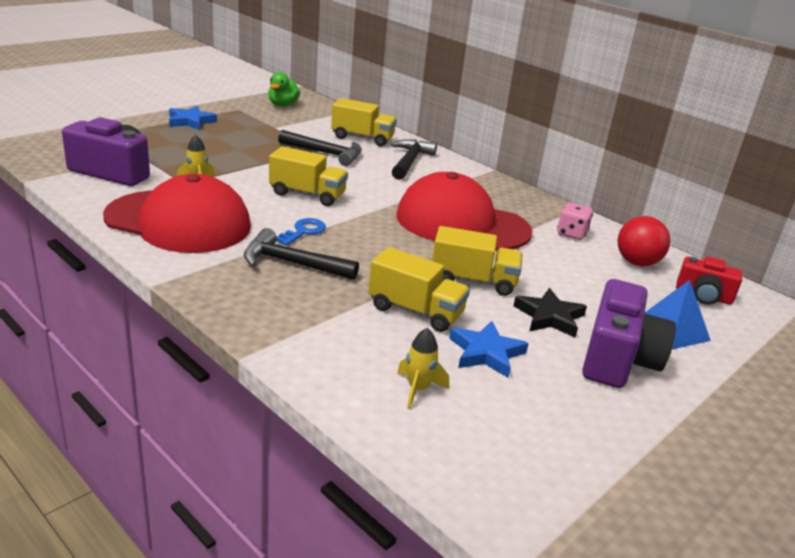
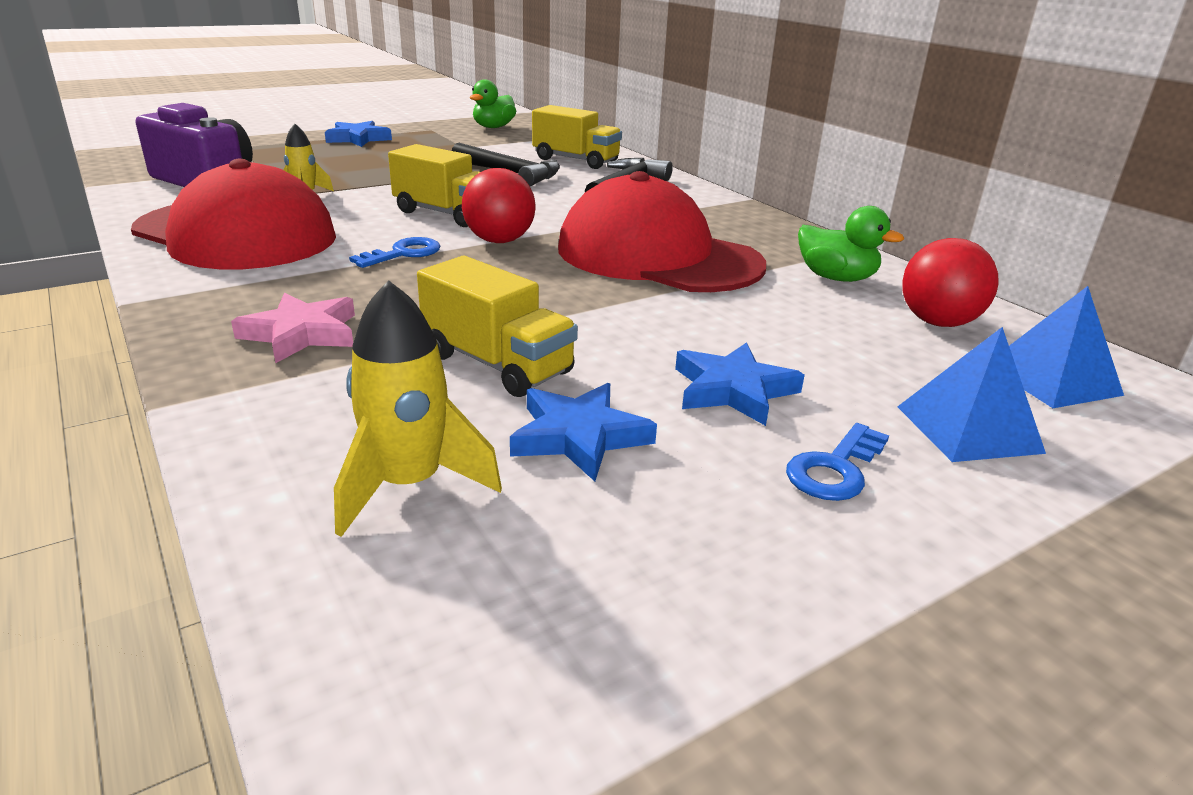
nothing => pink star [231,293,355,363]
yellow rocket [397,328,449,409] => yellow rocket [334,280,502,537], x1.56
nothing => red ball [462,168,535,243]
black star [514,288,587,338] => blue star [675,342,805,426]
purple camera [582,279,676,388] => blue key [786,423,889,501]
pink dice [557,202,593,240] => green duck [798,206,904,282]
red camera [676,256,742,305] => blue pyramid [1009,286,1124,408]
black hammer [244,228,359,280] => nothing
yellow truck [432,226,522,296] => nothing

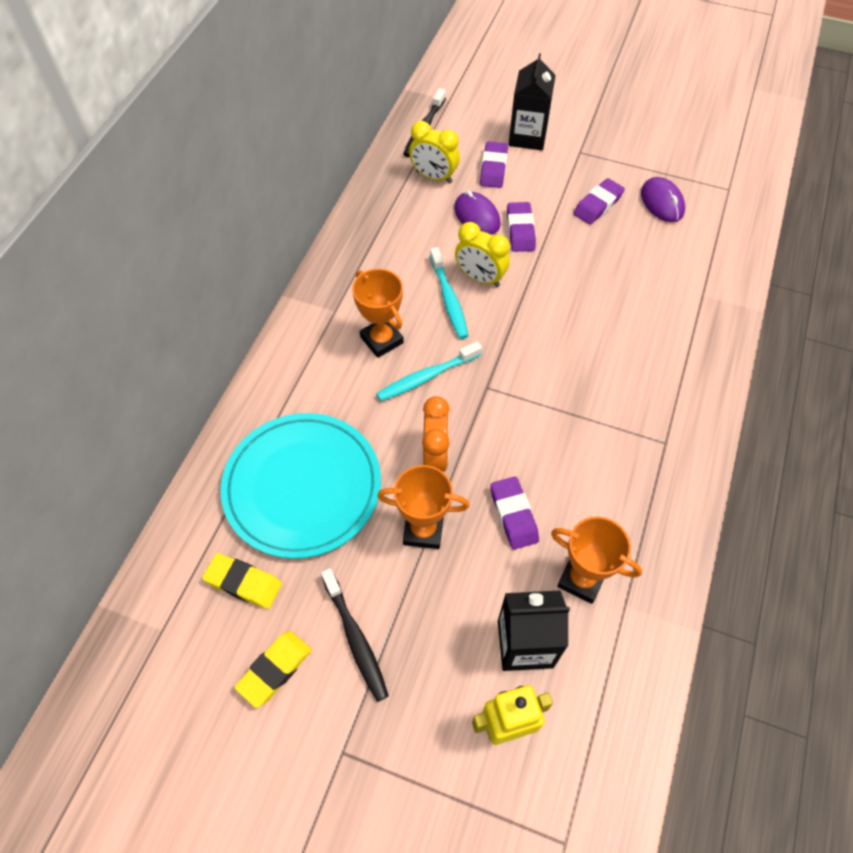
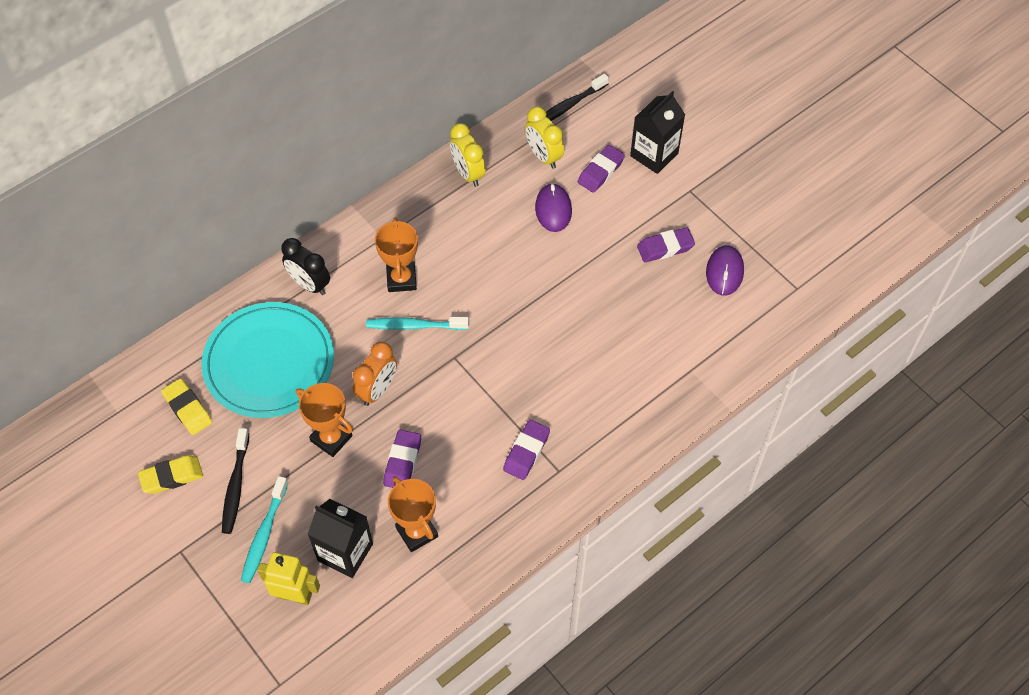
turquoise toothbrush [430,247,468,339] => turquoise toothbrush [241,476,288,583], relocated
nothing => black clock [281,238,330,295]
yellow clock [455,222,510,287] => yellow clock [450,123,486,187], relocated
purple eraser [507,202,536,252] => purple eraser [503,420,550,480], relocated

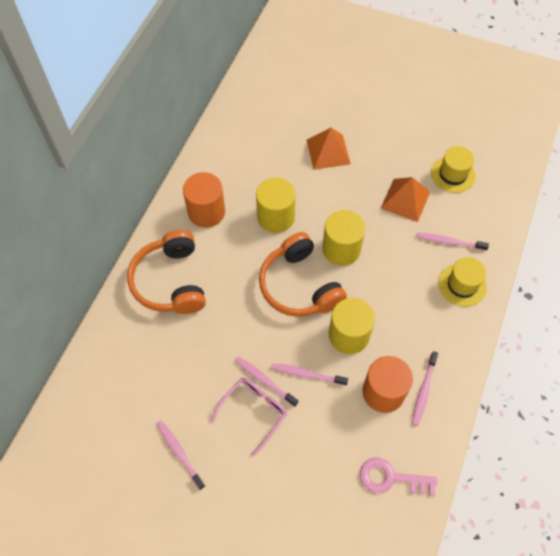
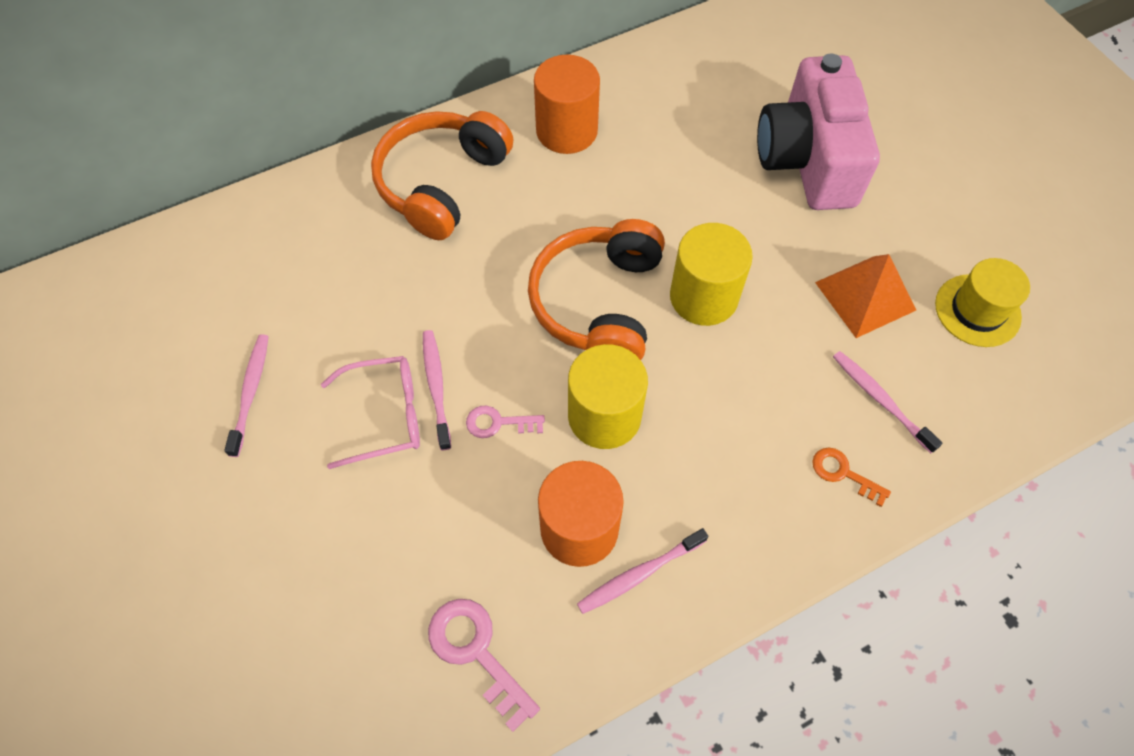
pink toothbrush [271,363,348,386] => pink key [466,406,545,438]
orange pyramid [306,128,351,170] => pink camera [757,54,880,210]
yellow hat [438,257,487,307] => orange key [812,448,891,507]
yellow cylinder [256,178,296,233] => nothing

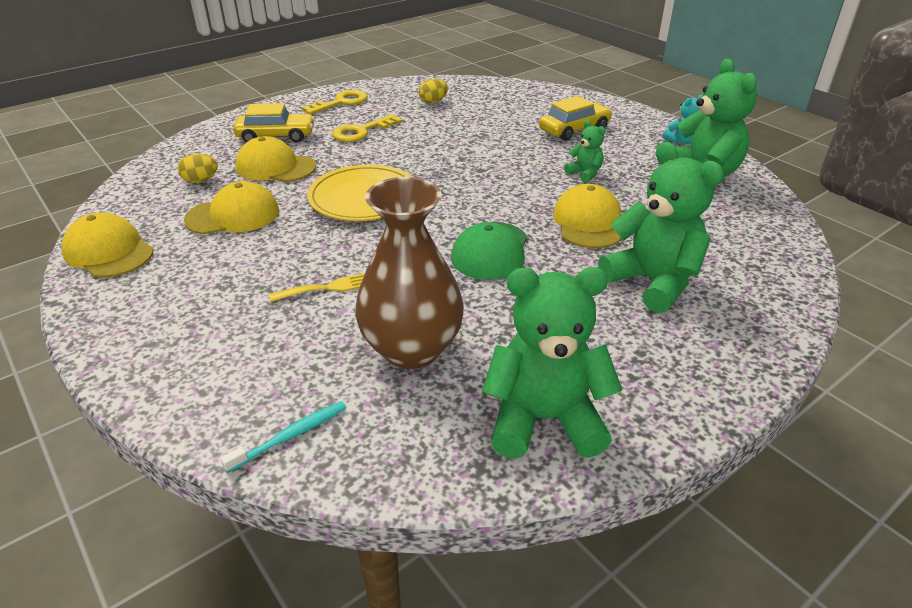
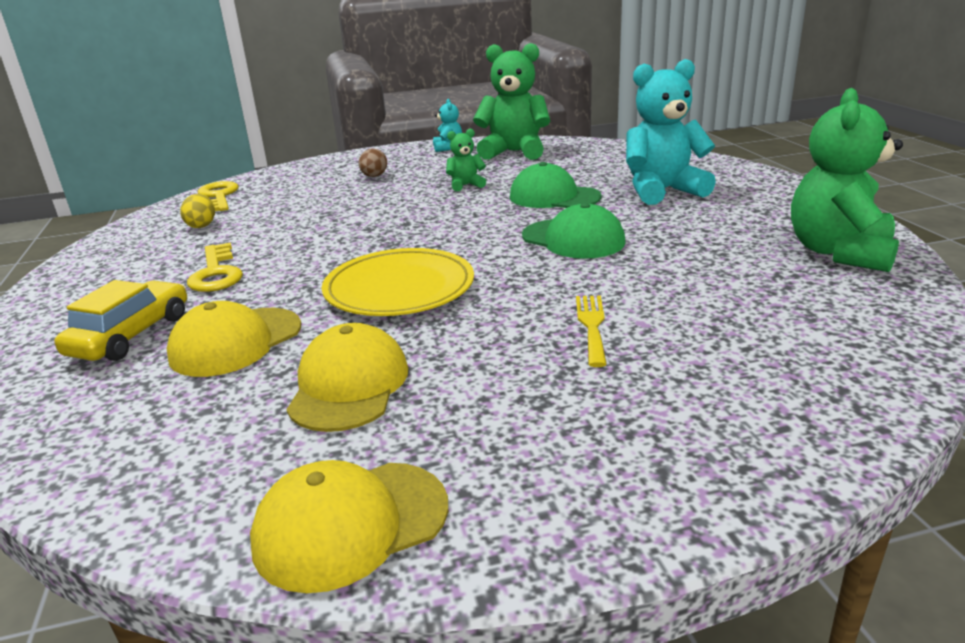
yellow key [301,90,368,114] => yellow key [198,181,239,211], relocated
yellow car [539,96,612,141] => brown egg [358,148,387,177]
yellow cap [553,184,621,248] => green cap [510,162,602,208]
green teddy bear [598,142,724,313] => turquoise teddy bear [626,59,716,205]
yellow egg [178,154,218,183] => nothing
turquoise toothbrush [220,401,346,473] => nothing
brown vase [355,177,464,369] => nothing

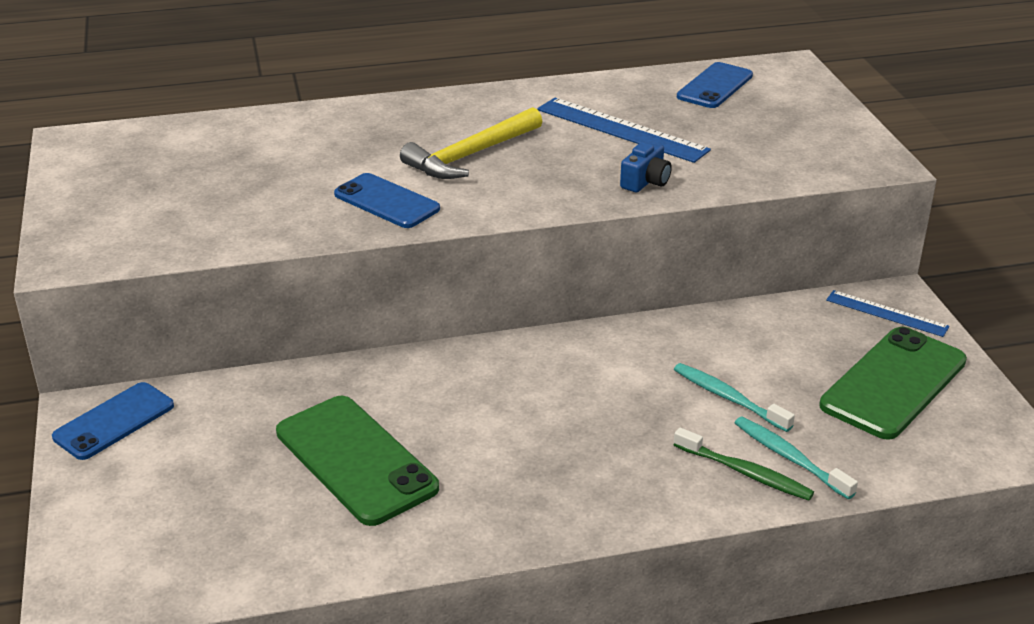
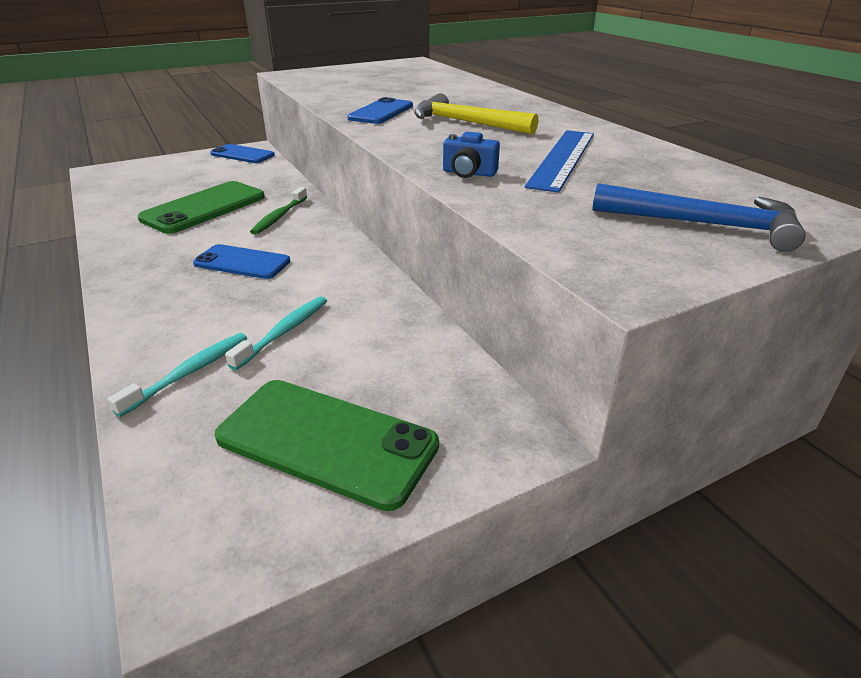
blue phone [677,62,753,108] => blue phone [193,244,291,279], relocated
green toothbrush [674,428,814,501] => green toothbrush [250,187,307,235], relocated
nothing => blue hammer [592,183,806,252]
blue ruler [826,290,950,337] => nothing

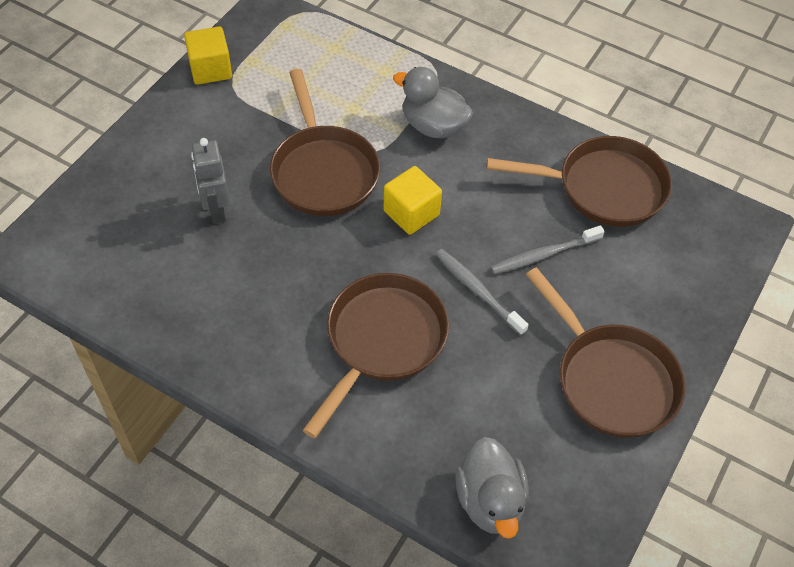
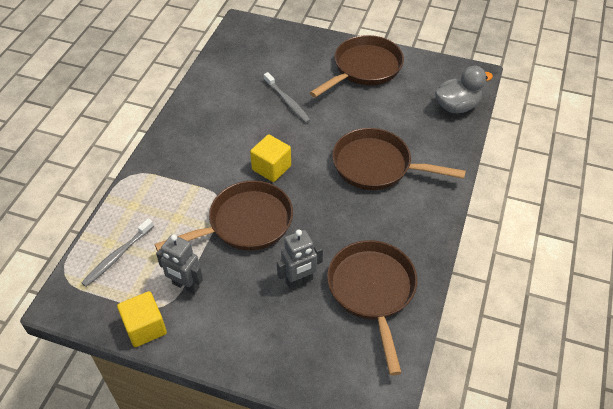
grey toothbrush [436,249,529,335] => grey toothbrush [81,218,154,287], relocated
nothing => grey robot [156,234,203,294]
brown pan [487,136,672,227] => brown pan [327,240,417,375], relocated
grey duck [393,67,473,139] => nothing

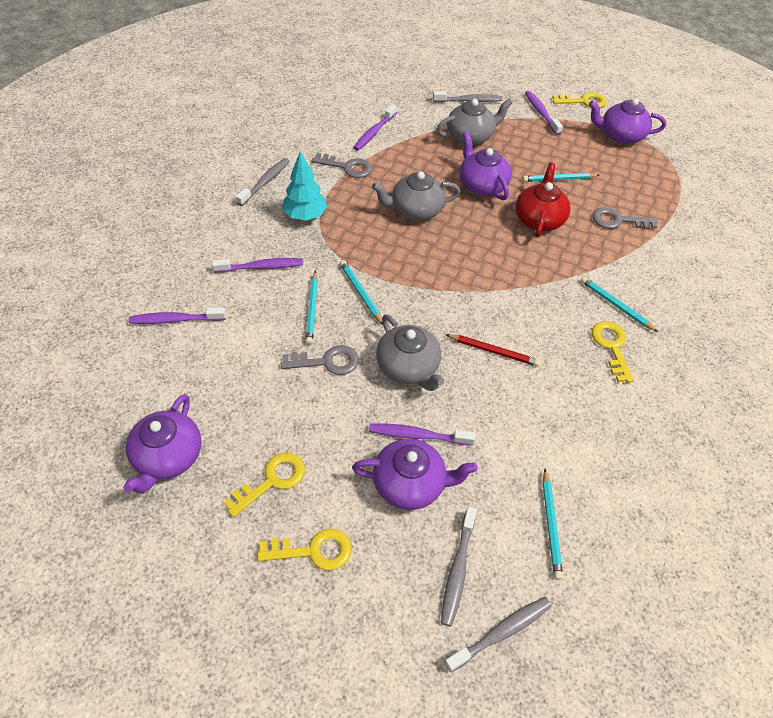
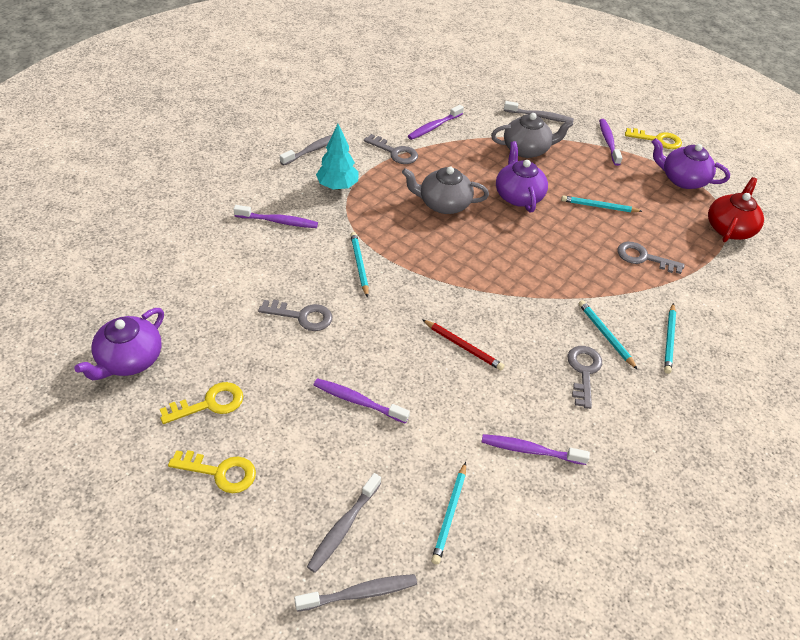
purple toothbrush [129,307,226,324] => purple toothbrush [482,434,590,465], relocated
yellow key [592,321,634,383] => grey key [568,346,602,409]
turquoise pencil [305,270,318,345] => turquoise pencil [664,303,676,374], relocated
red teapot [515,162,571,237] => red teapot [708,177,764,242], relocated
purple teapot [352,439,478,510] => nothing
grey teapot [376,314,444,391] => nothing

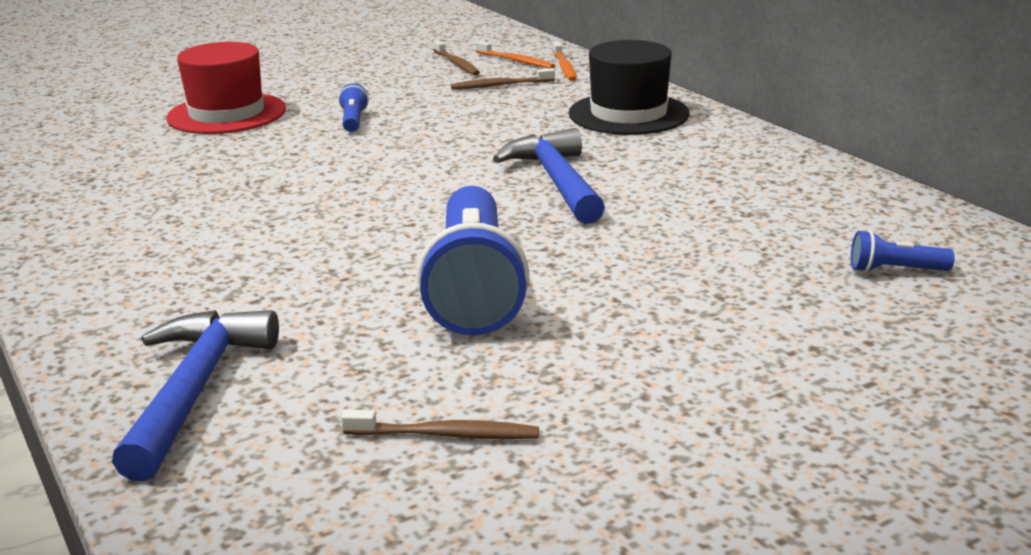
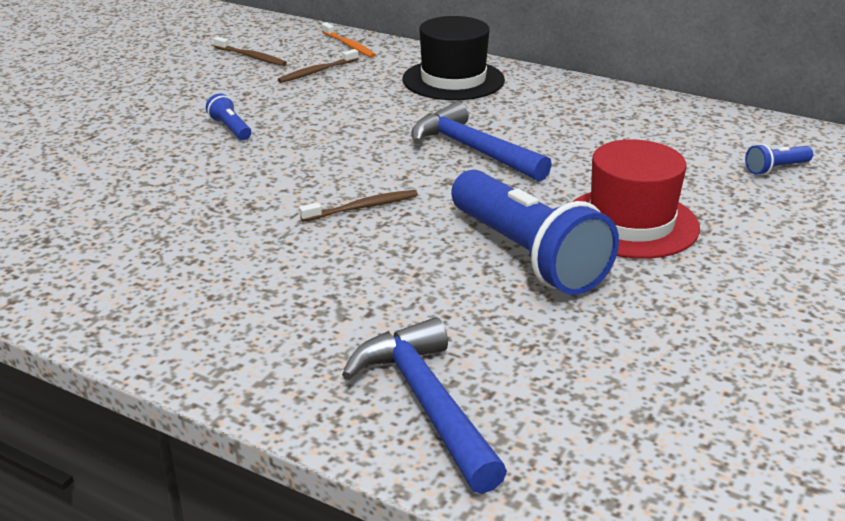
brown toothbrush [341,410,539,439] => brown toothbrush [299,190,418,222], relocated
red hat [167,42,286,134] => red hat [573,139,700,259], relocated
orange toothbrush [476,41,555,68] => nothing

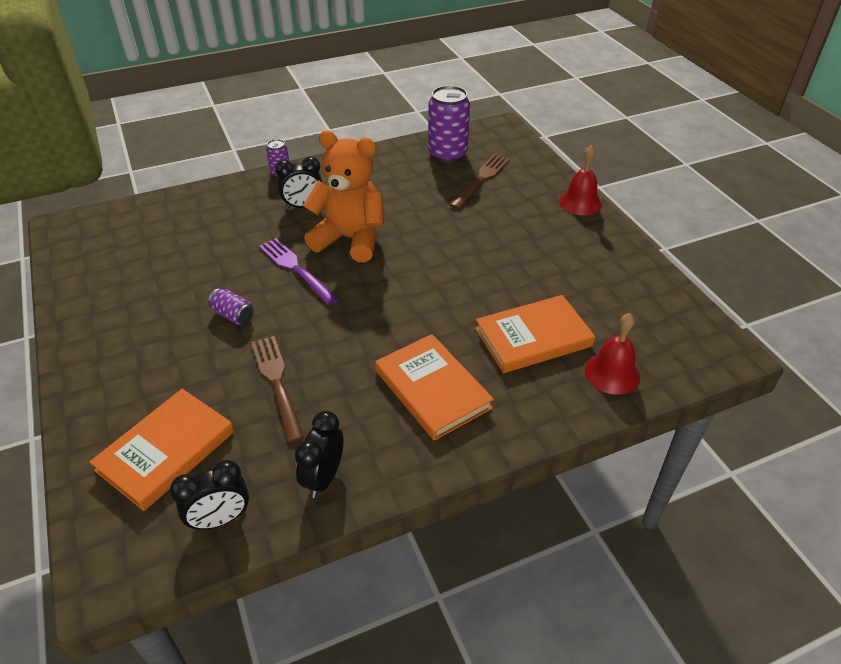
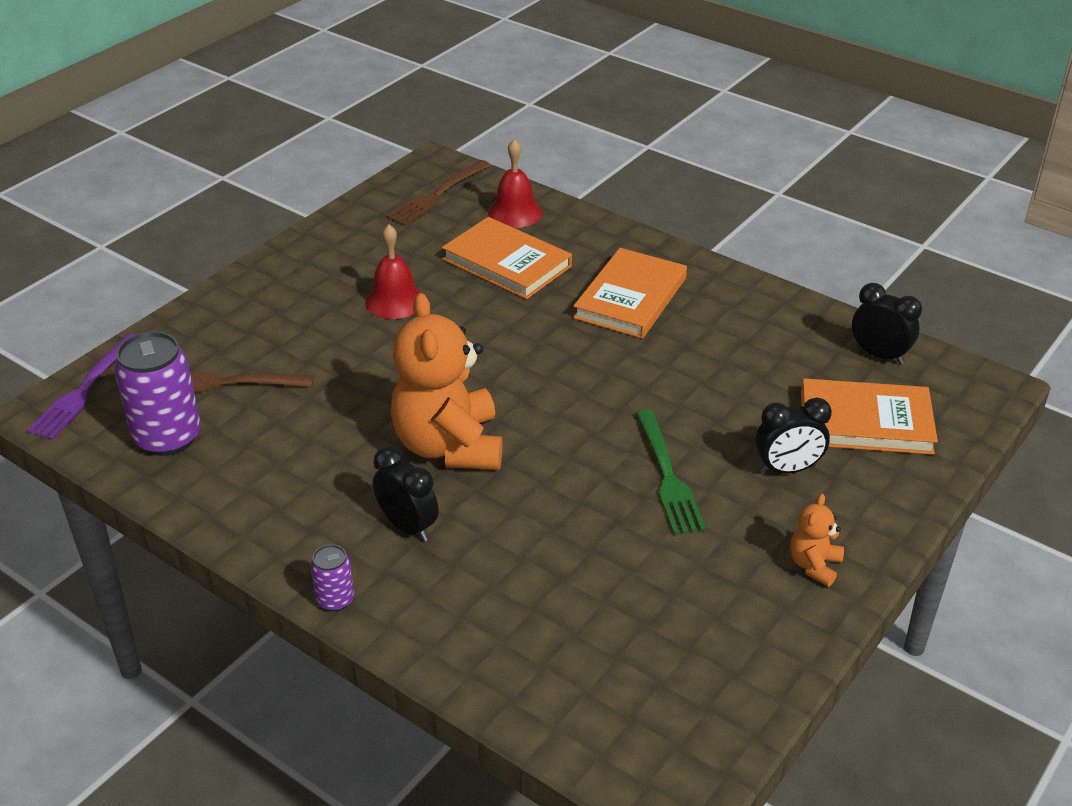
purple fork [259,238,339,305] => purple fork [27,333,136,440], relocated
red bell [559,145,602,215] => red bell [365,224,422,319], relocated
brown fork [251,336,304,443] => brown fork [386,160,491,226], relocated
purple can [208,288,254,325] => green fork [636,409,706,535]
black clock [295,411,344,498] => black clock [755,397,832,474], relocated
nothing => orange teddy bear [790,494,844,587]

